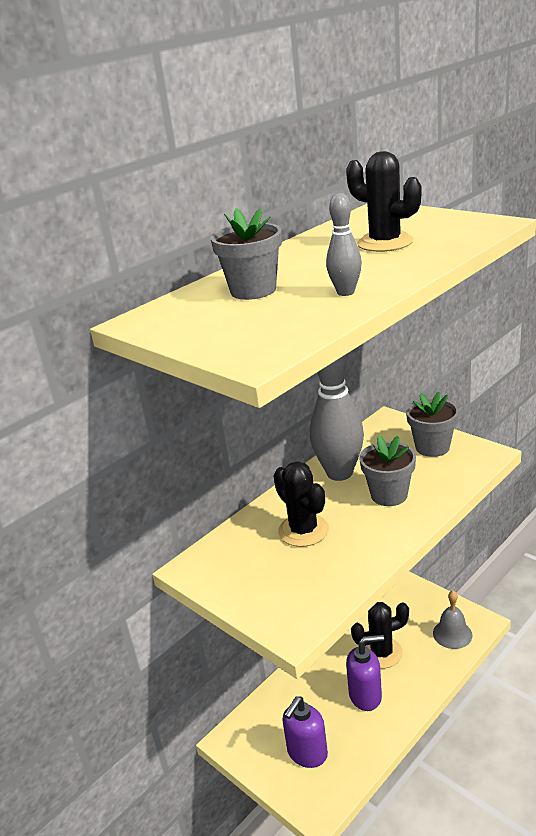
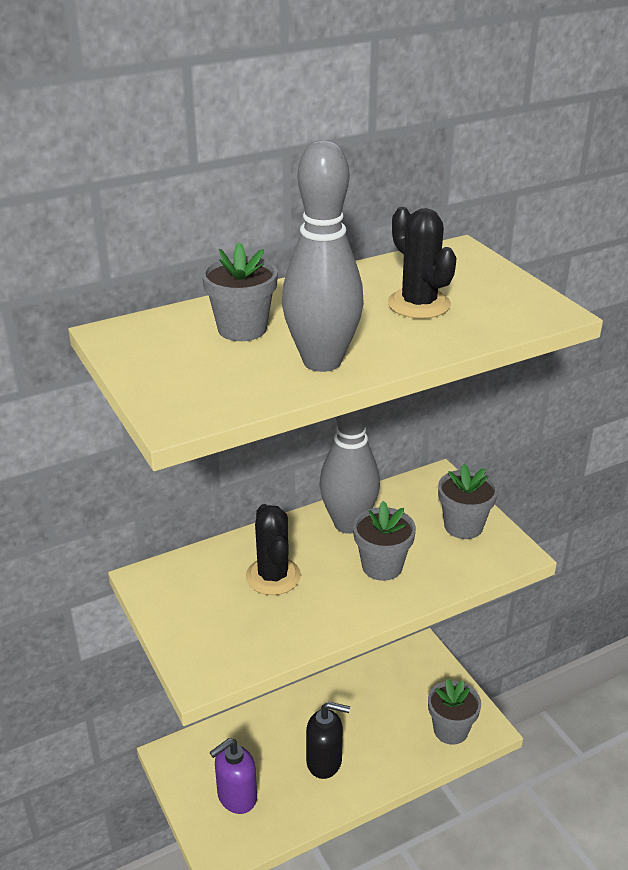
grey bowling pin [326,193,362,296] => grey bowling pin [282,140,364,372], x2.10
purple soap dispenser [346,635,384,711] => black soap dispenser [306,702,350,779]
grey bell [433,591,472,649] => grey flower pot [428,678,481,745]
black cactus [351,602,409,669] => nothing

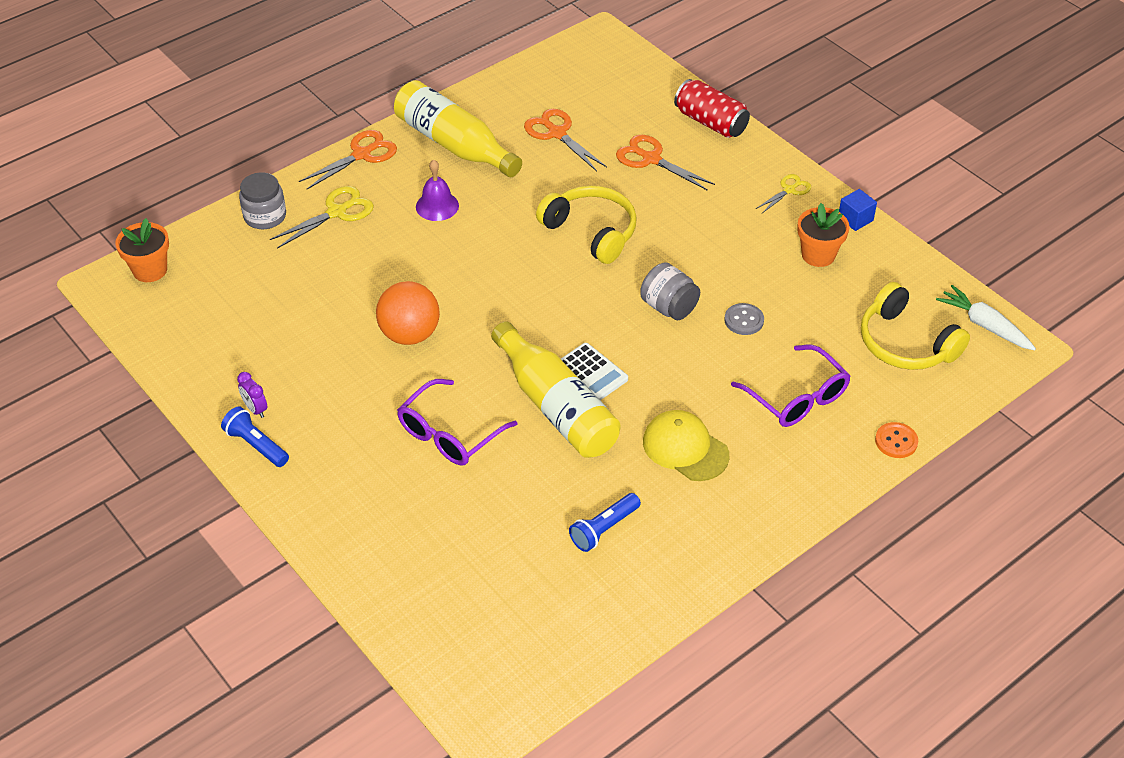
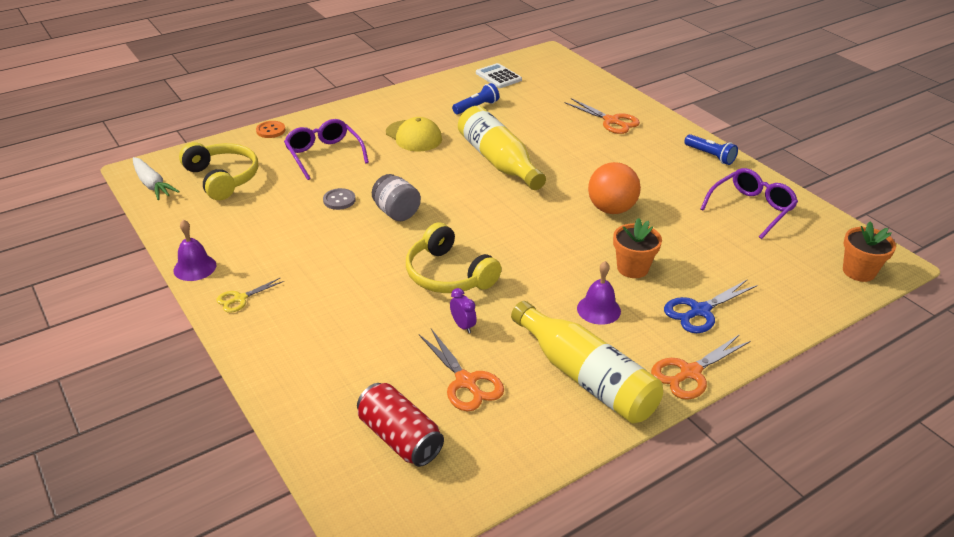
blue cube [839,189,877,231] => purple bell [173,220,216,281]
red can [674,79,750,138] => red can [357,383,444,467], relocated
purple clock [237,372,267,418] => purple clock [450,288,477,333], relocated
white calculator [561,343,628,400] => white calculator [476,63,522,88], relocated
orange scissors [616,135,715,191] => orange scissors [565,98,640,134], relocated
orange flower pot [797,203,850,267] => orange flower pot [613,218,662,278], relocated
yellow scissors [270,186,374,249] => blue scissors [664,279,758,333]
purple glasses [397,379,517,465] => purple glasses [700,168,798,239], relocated
grey jar [239,172,286,229] => nothing

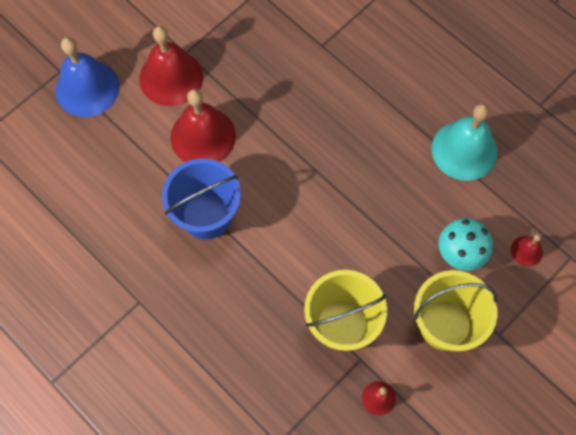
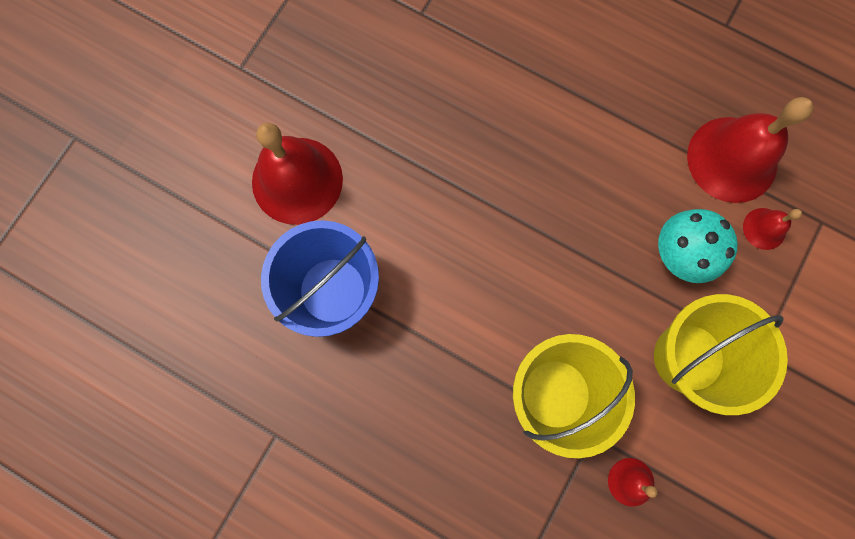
red bell [140,26,203,106] => red bell [687,97,813,203], relocated
blue bell [55,37,120,117] => nothing
turquoise bell [432,104,498,181] => nothing

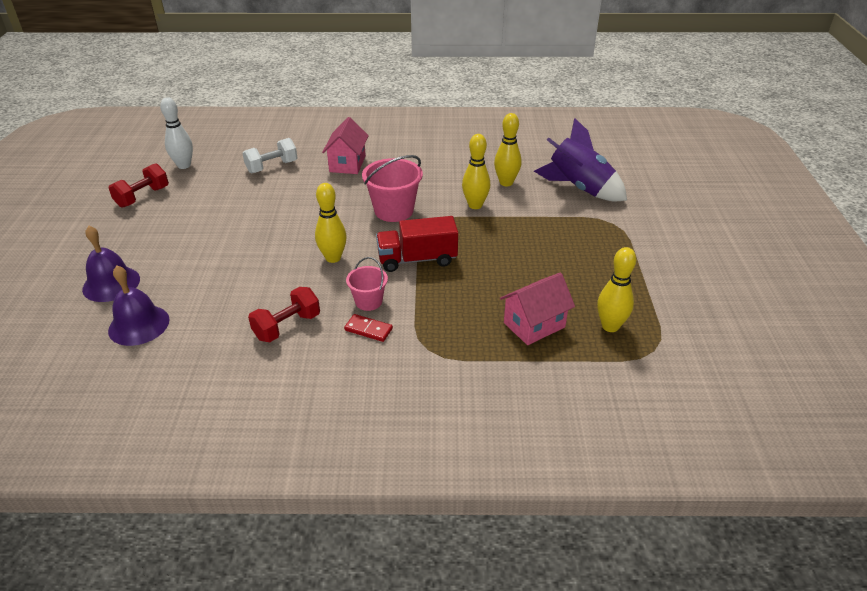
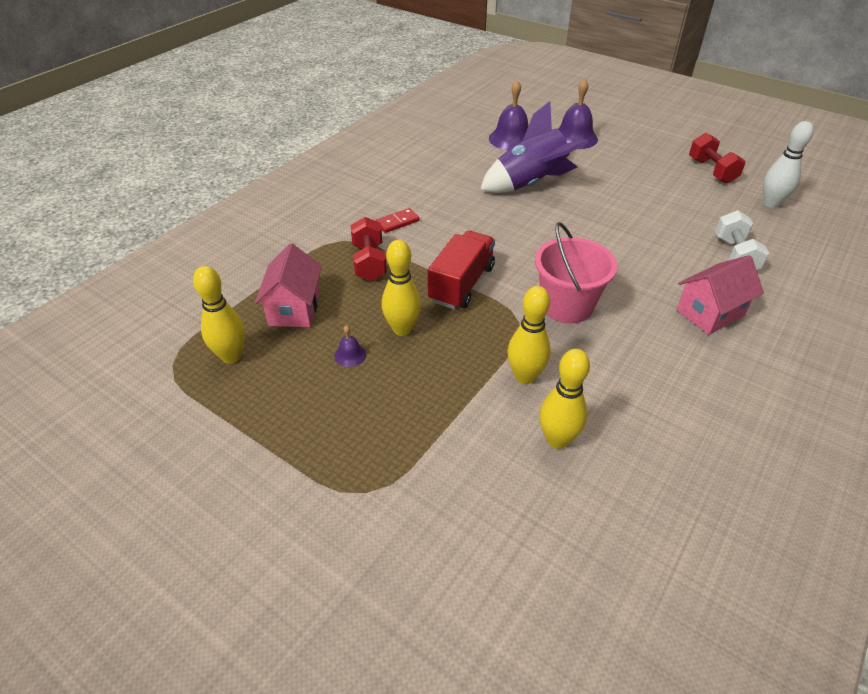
nothing => purple bell [334,325,366,367]
red dumbbell [248,287,320,342] => red dumbbell [350,217,387,281], relocated
yellow bowling pin [315,183,347,263] => yellow bowling pin [382,240,421,336], relocated
purple rocket [534,118,627,201] => purple rocket [480,101,588,193], relocated
pink house [322,117,369,174] => pink house [676,255,764,335], 75 degrees counterclockwise
pink bucket [346,257,388,311] => nothing

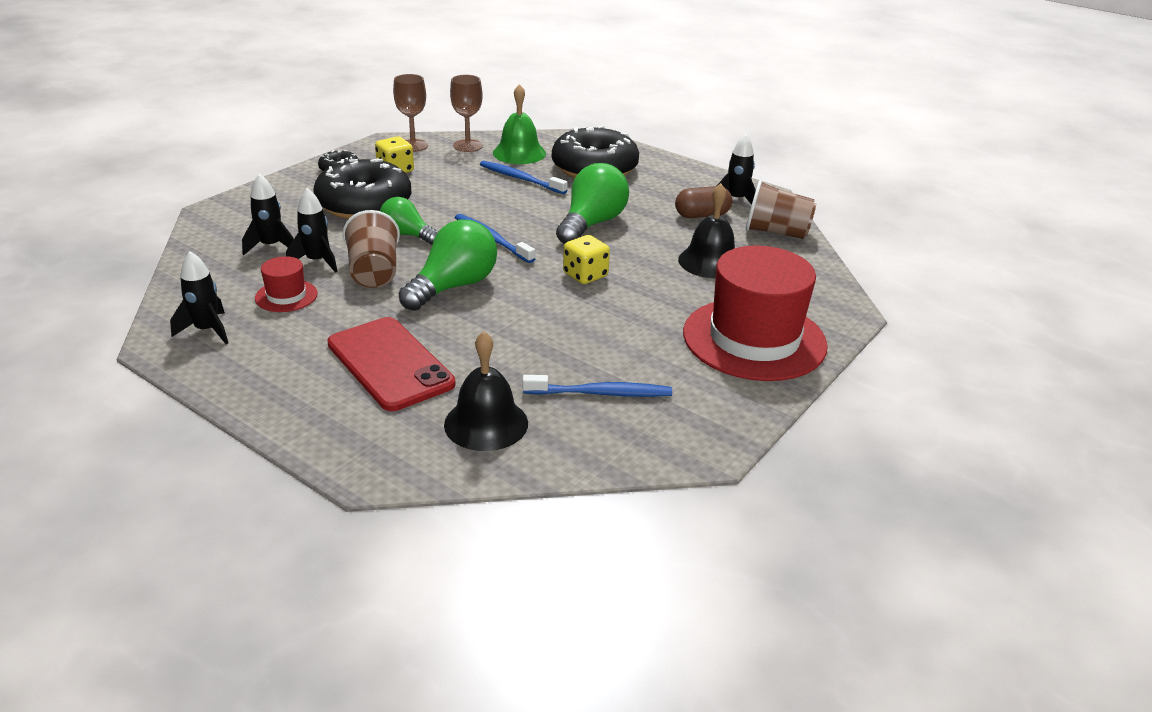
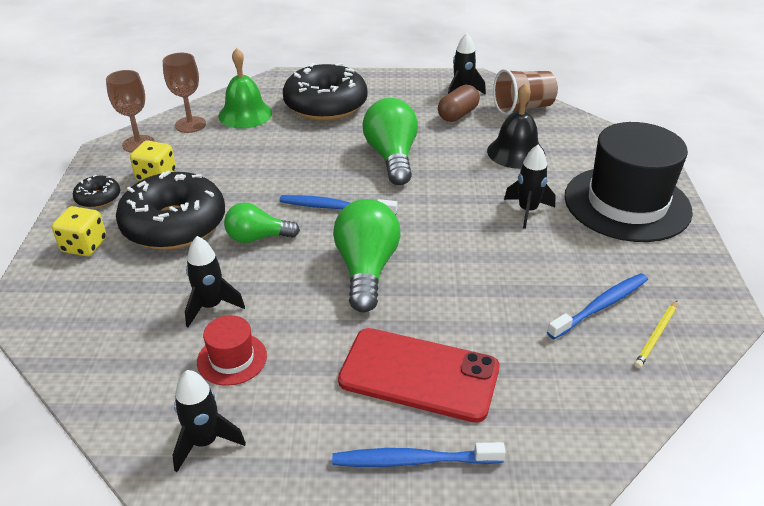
yellow dice [563,235,610,284] => yellow dice [52,206,107,256], relocated
blue toothbrush [480,161,568,194] => blue toothbrush [332,442,506,467], relocated
black rocket [242,174,294,255] => black rocket [504,145,556,229], relocated
red hat [683,246,828,381] => black hat [564,122,693,242]
nothing => yellow pencil [634,301,677,368]
brown cup [343,210,400,288] => nothing
black bell [444,331,528,451] => nothing

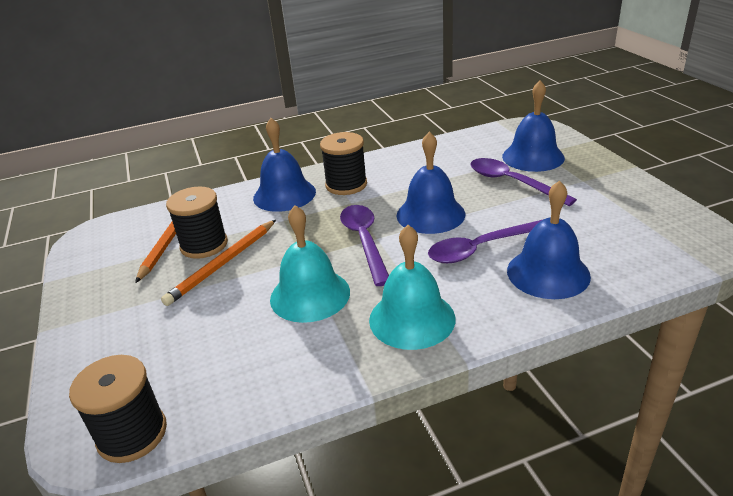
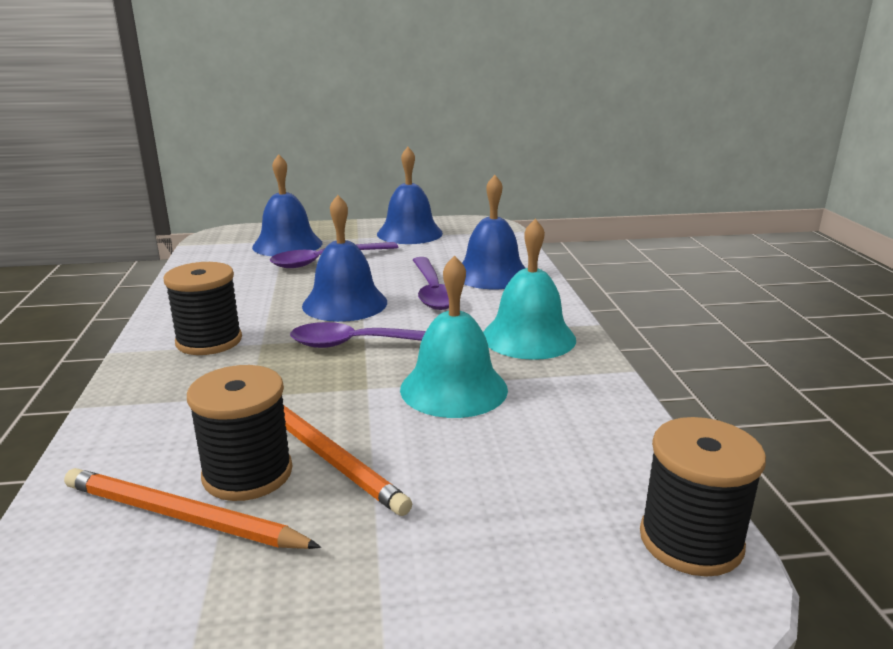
blue bell [253,118,316,212] => blue bell [377,147,443,244], relocated

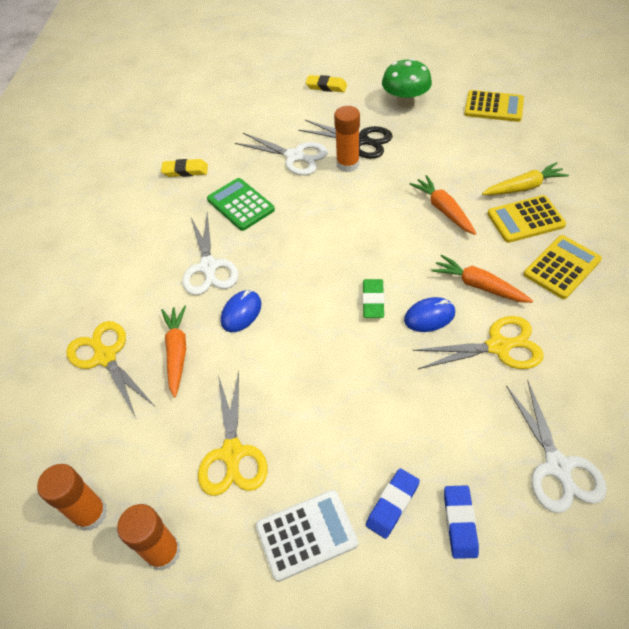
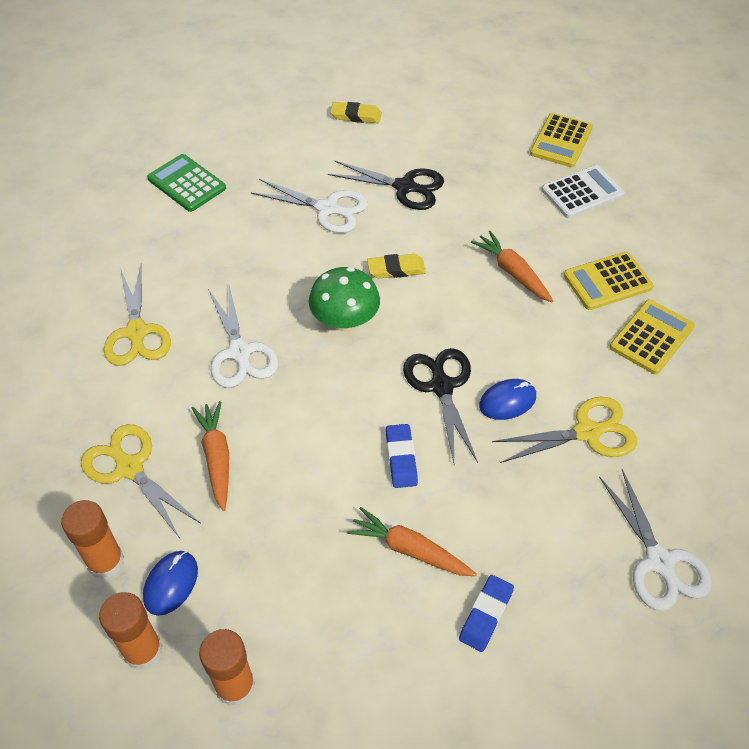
orange glue stick [334,106,360,172] => orange glue stick [61,500,124,579], relocated
yellow scissors [198,372,267,496] => yellow scissors [104,265,171,366], relocated
blue mouse [221,290,262,332] => blue mouse [143,551,198,616], relocated
green calculator [207,178,275,231] => green calculator [147,154,226,212], relocated
green mushroom [382,58,432,107] => green mushroom [309,267,380,331], relocated
orange carrot [431,254,533,303] => orange carrot [347,507,477,576], relocated
yellow eraser [161,159,208,177] => yellow eraser [367,254,426,278], relocated
blue eraser [444,485,479,559] => blue eraser [386,424,418,488], relocated
green eraser [363,279,385,318] => black scissors [403,348,478,463]
yellow calculator [464,90,524,122] => yellow calculator [530,113,593,167], 105 degrees clockwise
white calculator [256,490,358,582] => white calculator [542,165,625,218], relocated
yellow carrot [482,162,569,195] => nothing

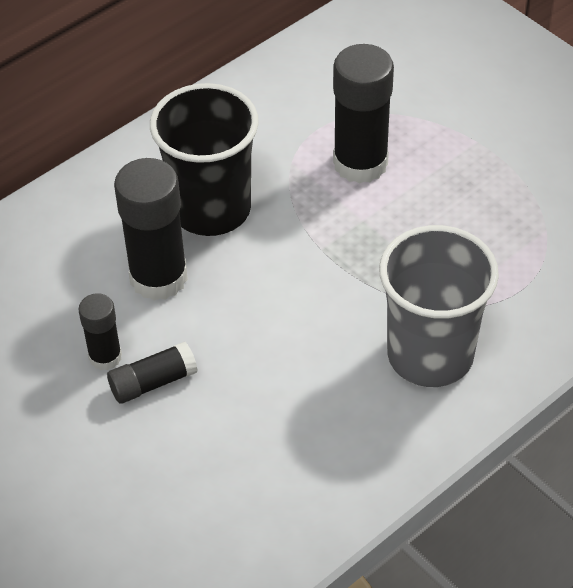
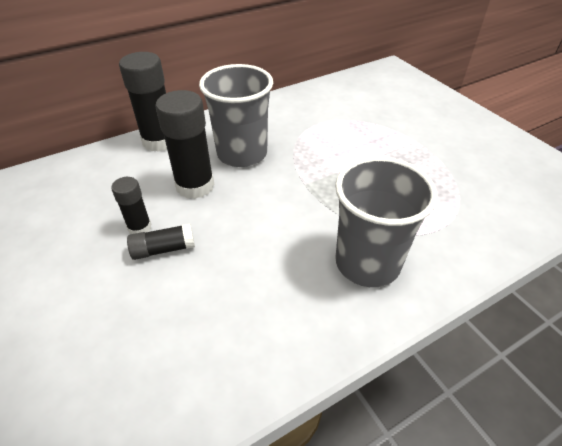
black glue stick [333,44,394,184] => black glue stick [119,52,167,152], relocated
black cup [150,83,259,236] => grey cup [199,64,273,167]

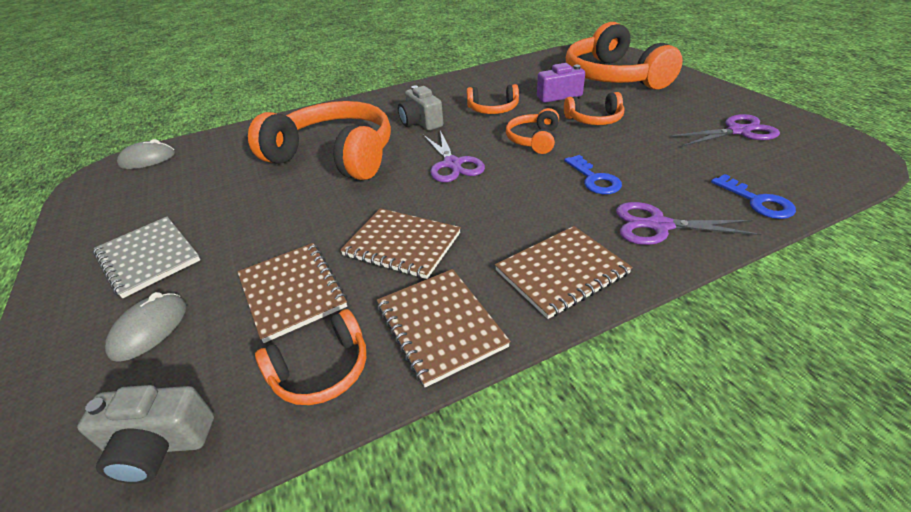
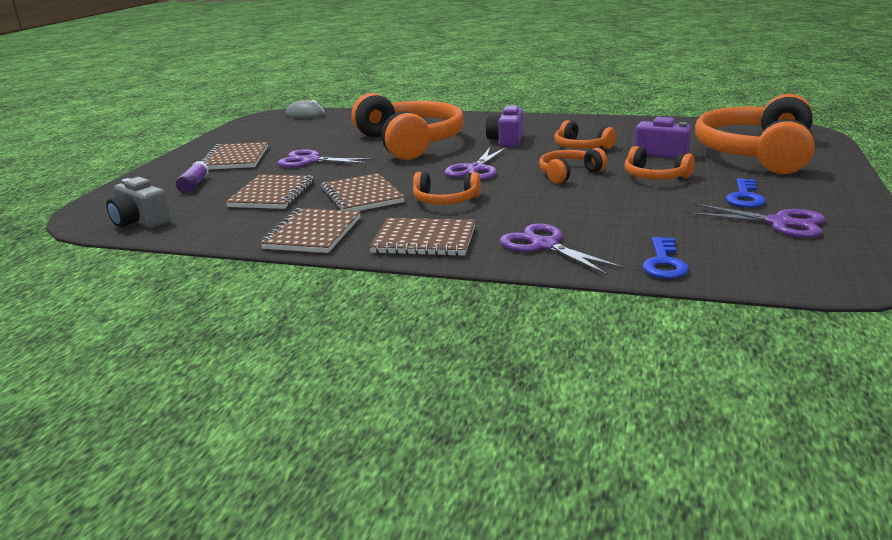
grey mouse [105,292,186,362] => purple glue stick [176,161,209,193]
grey notebook [93,216,200,298] => brown notebook [201,142,268,170]
nothing => purple scissors [278,149,375,168]
orange headphones [255,309,366,405] => orange headphones [413,172,480,205], relocated
grey camera [398,85,443,131] => purple camera [486,105,523,147]
blue key [564,155,622,194] => blue key [726,178,766,208], relocated

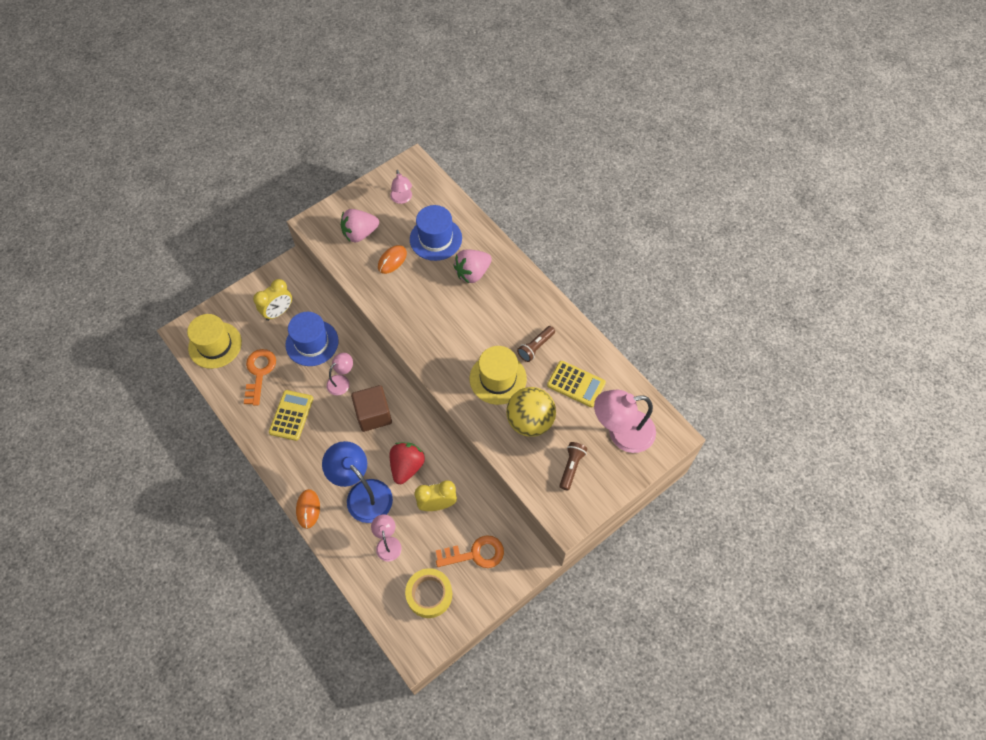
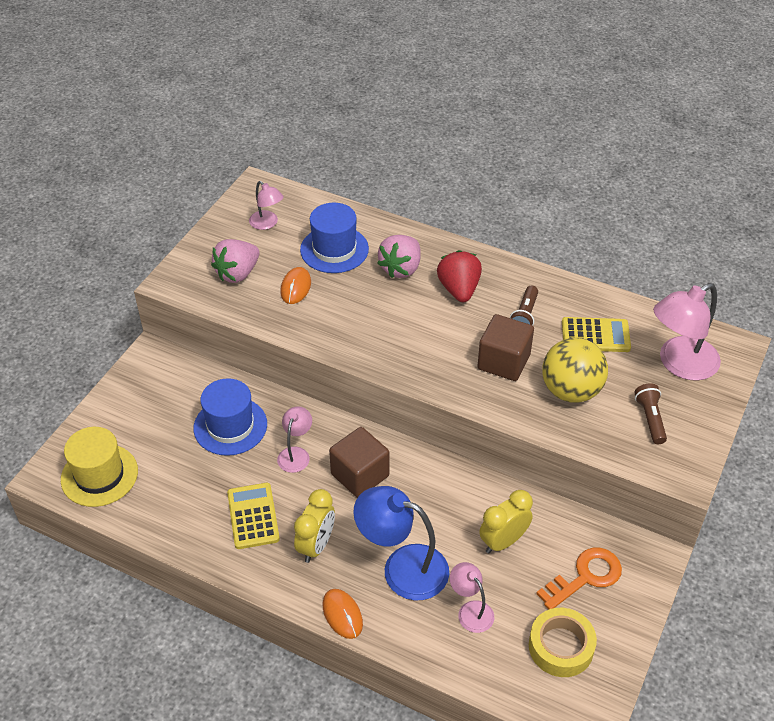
yellow clock [253,279,292,321] => yellow clock [294,489,335,563], relocated
red strawberry [390,442,425,484] => red strawberry [437,250,482,302], relocated
yellow hat [470,346,527,405] => brown cube [477,314,534,381]
orange key [244,349,276,406] => nothing

